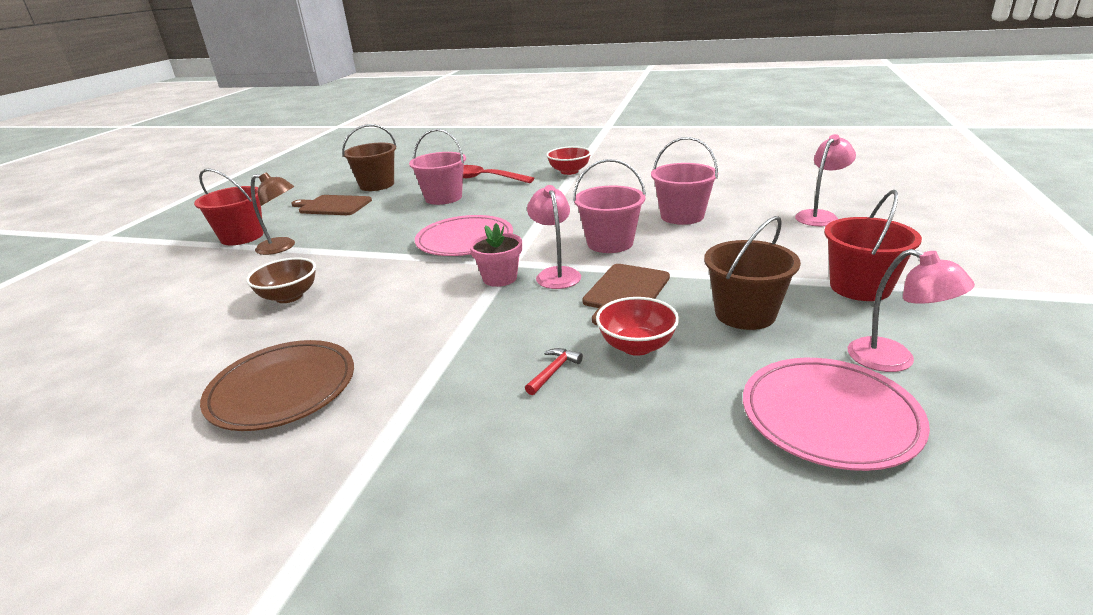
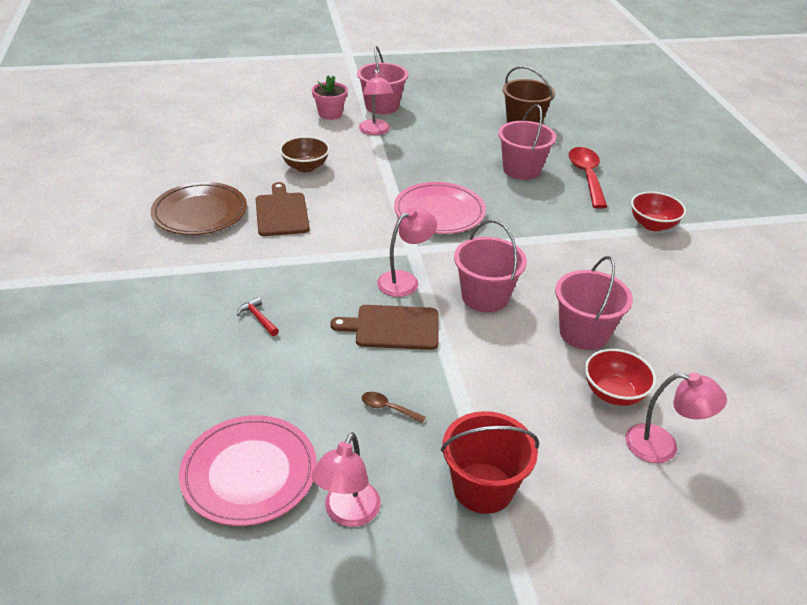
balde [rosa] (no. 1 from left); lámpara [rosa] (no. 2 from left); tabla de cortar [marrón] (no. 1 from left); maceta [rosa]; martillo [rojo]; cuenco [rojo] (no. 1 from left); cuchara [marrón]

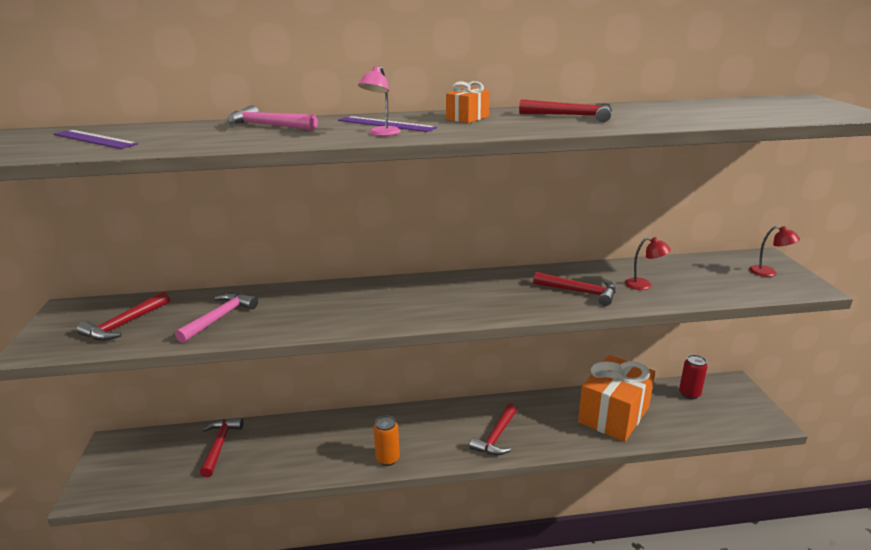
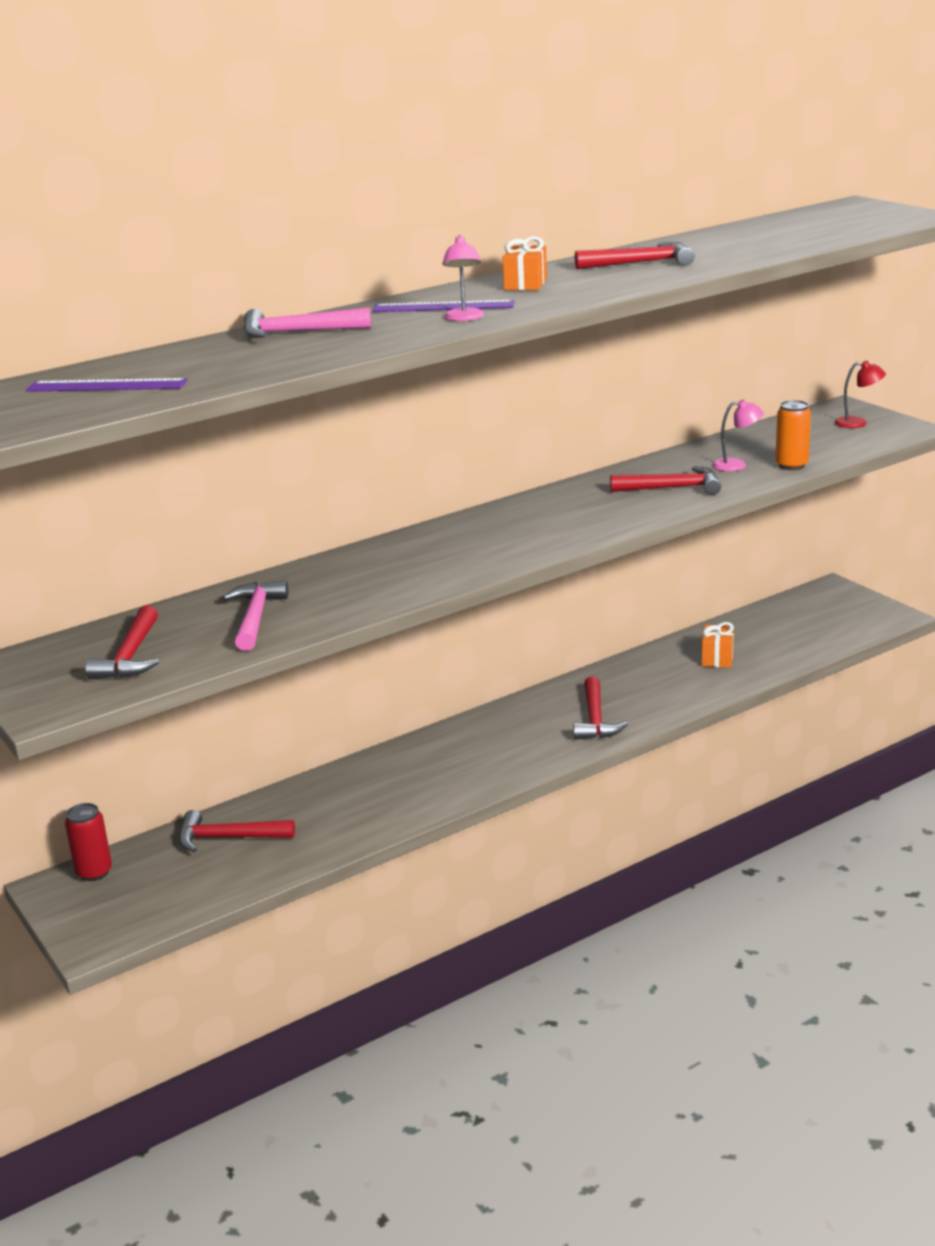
martillo [rojo] (no. 2 from left); lata [naranja]; regalo [naranja] (no. 2 from left); lámpara [rosa] (no. 2 from left); lata [rojo]

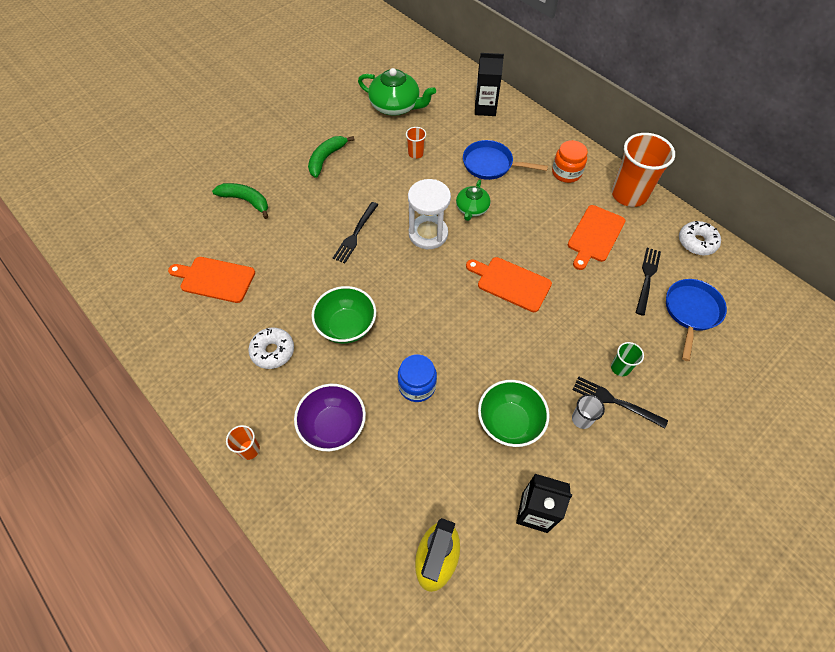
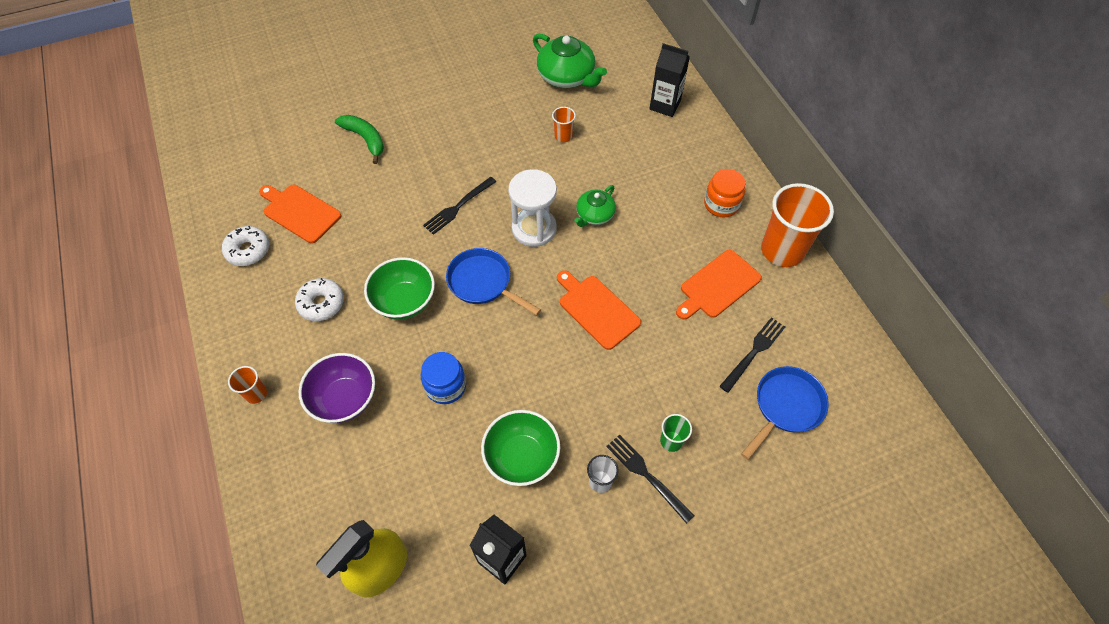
plátano [verde] (no. 2 from left in the first image); sartén [azul] (no. 1 from left); rosquilla [blanco] (no. 1 from left)

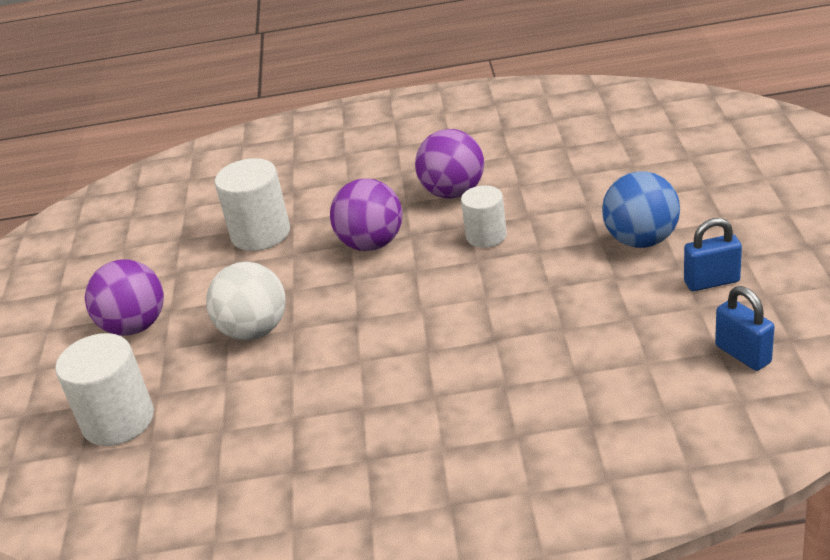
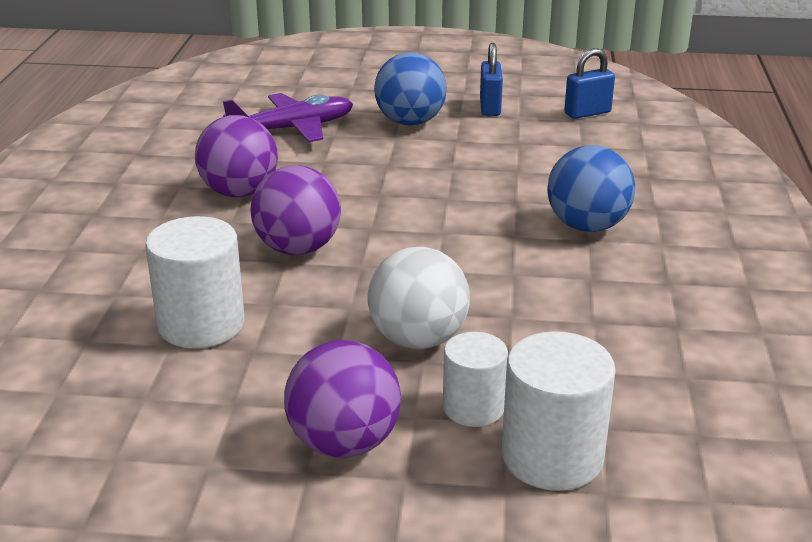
cilindro [blanco] (no. 2 from left); avión [morado]; pelota [azul] (no. 2 from left)

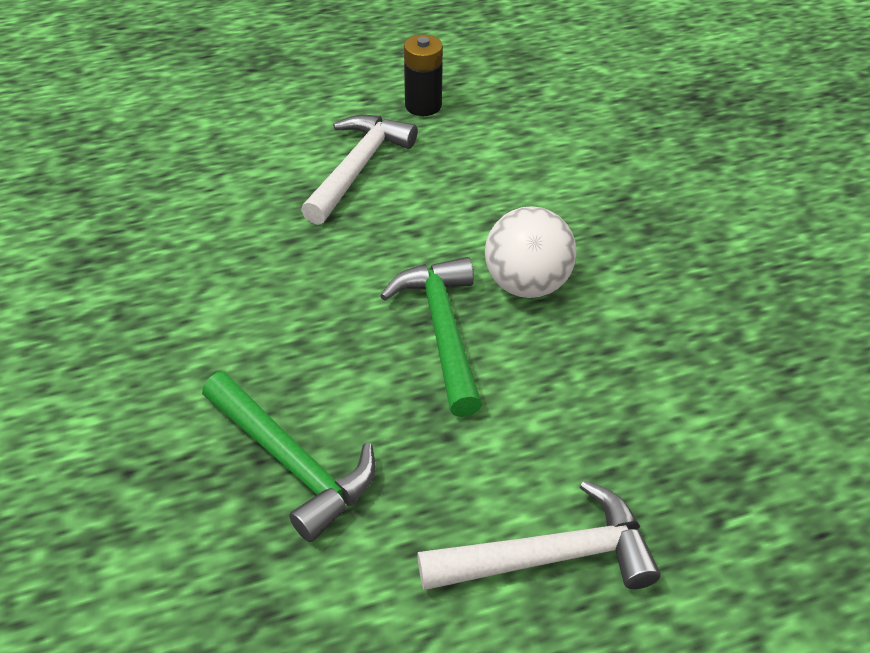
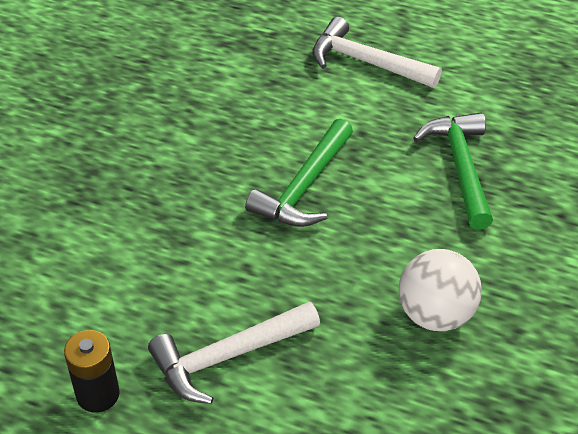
pelota [blanco]

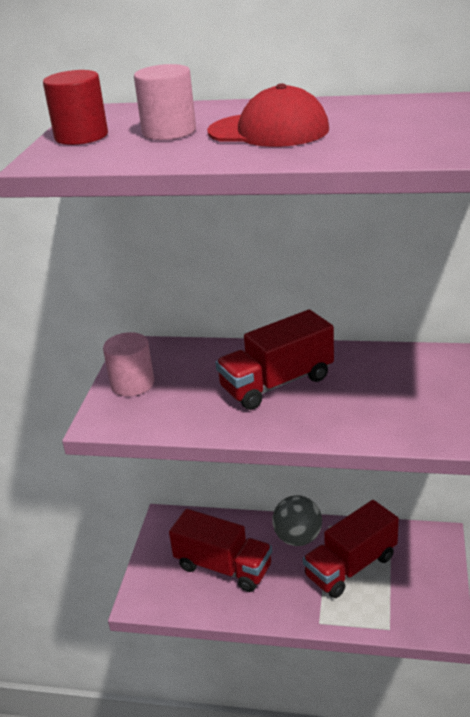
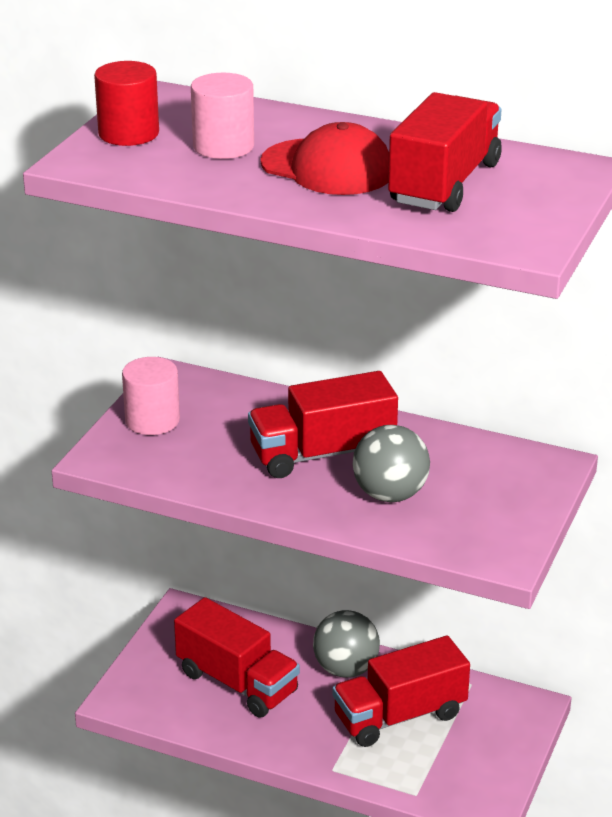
pelota [gris] (no. 2 from left); camión [rojo] (no. 4 from left)

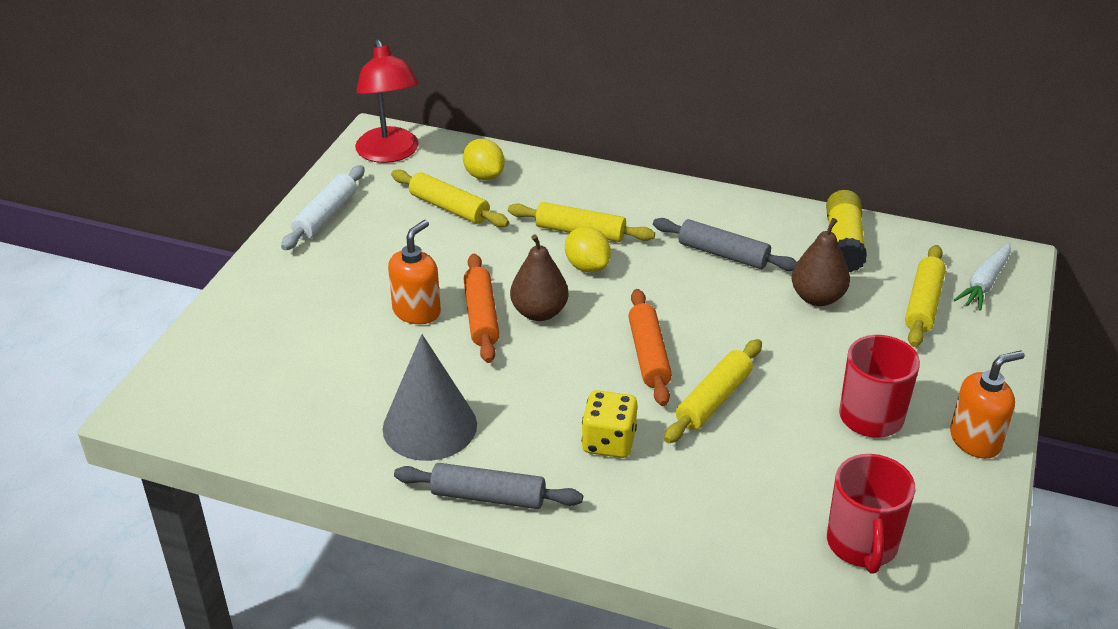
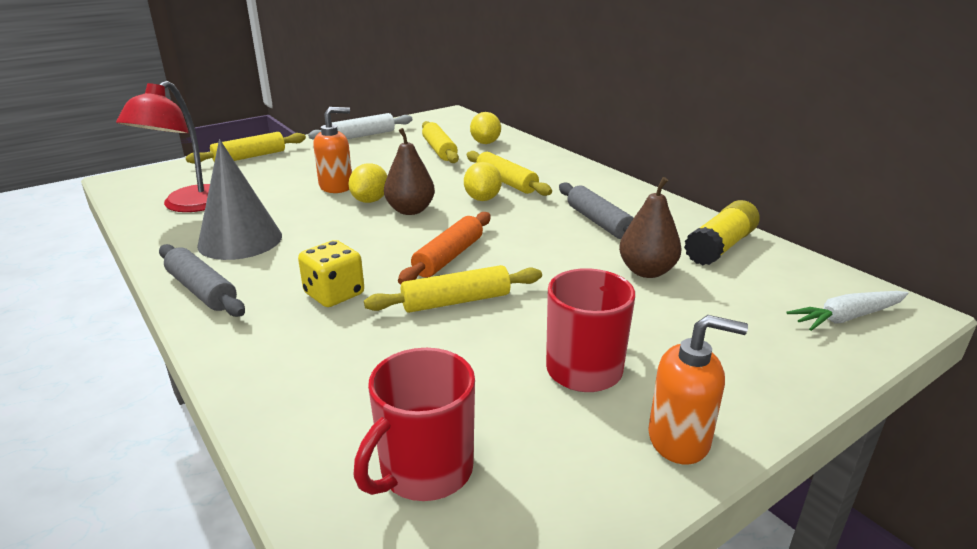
lámpara [rojo]; limón [amarillo] (no. 1 from left); rodillo [amarillo] (no. 1 from left)

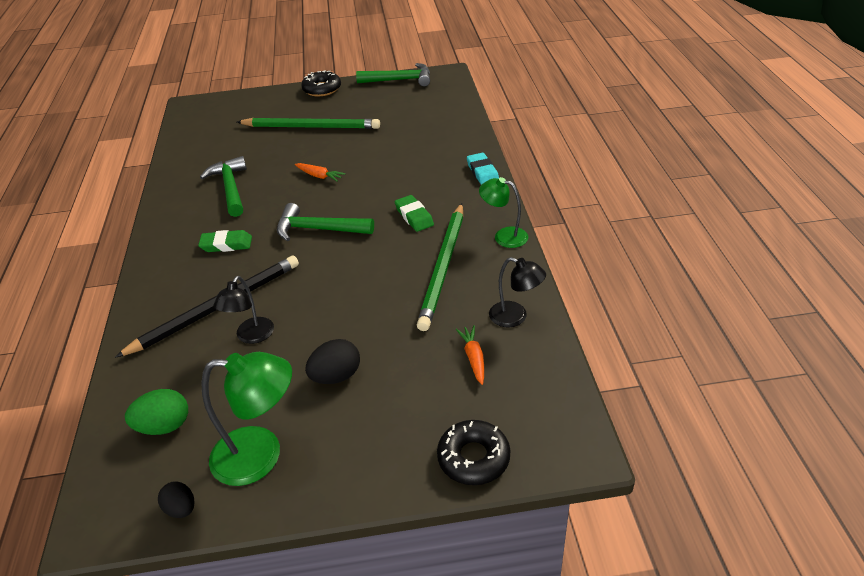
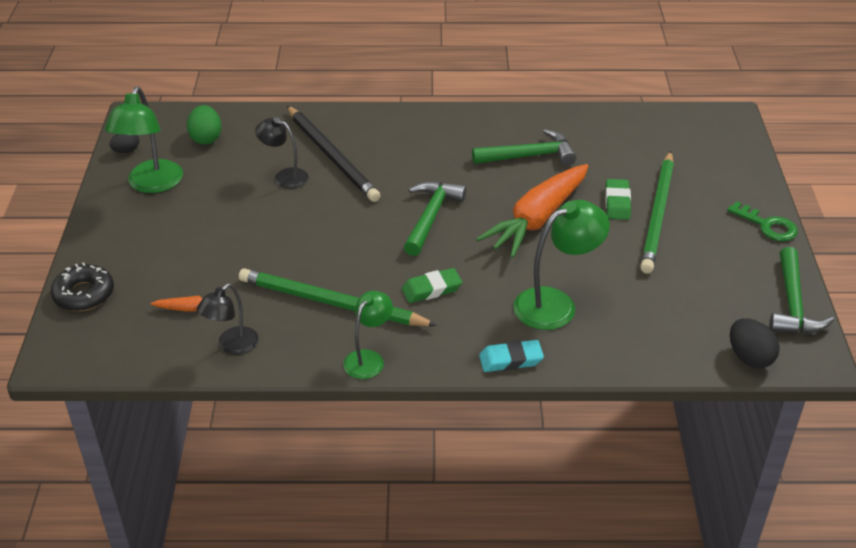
goma de borrar [verde] (no. 2 from left); zanahoria [naranja] (no. 2 from left); llave [verde]; huevo [negro] (no. 2 from left); lámpara [verde] (no. 3 from left)

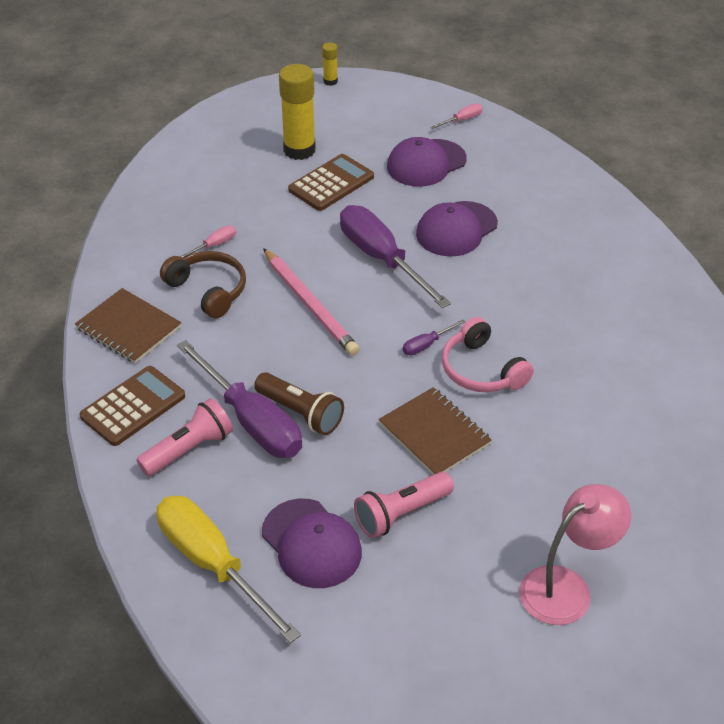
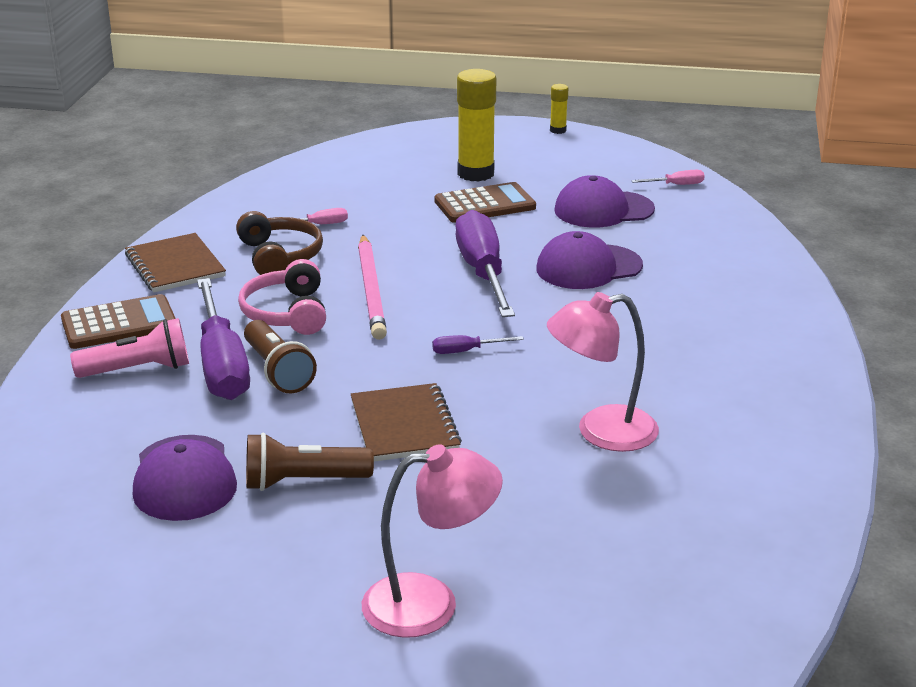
destornillador [amarillo]; lámpara de mano [marrón] (no. 2 from left); auriculares [rosa]; lámpara [rosa] (no. 2 from left)

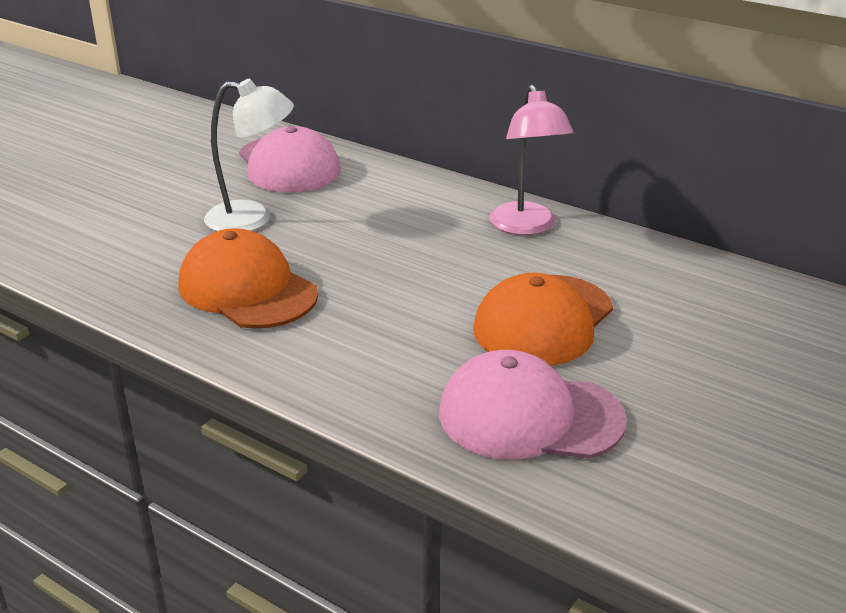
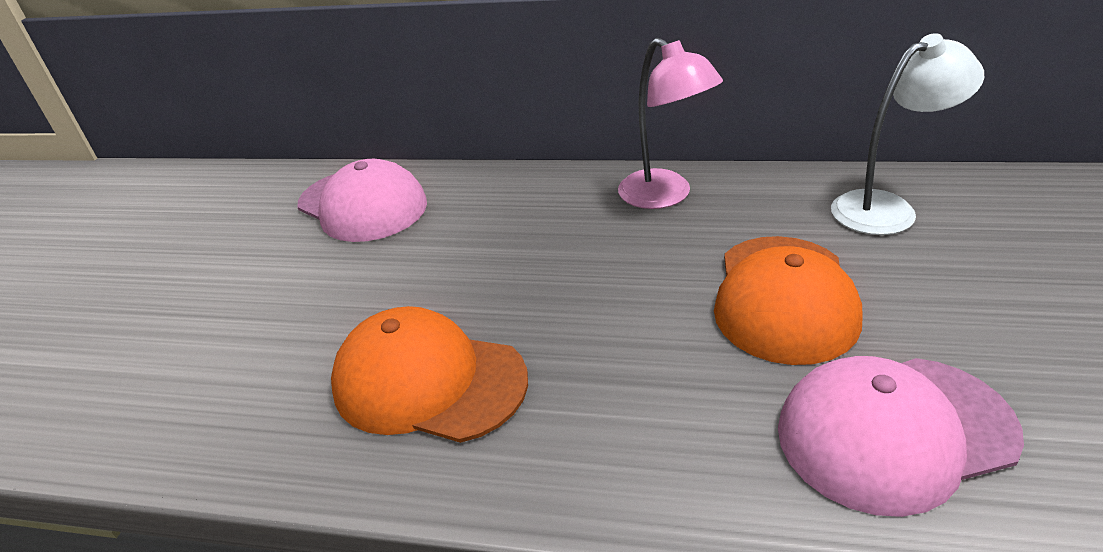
lámpara [blanco]

